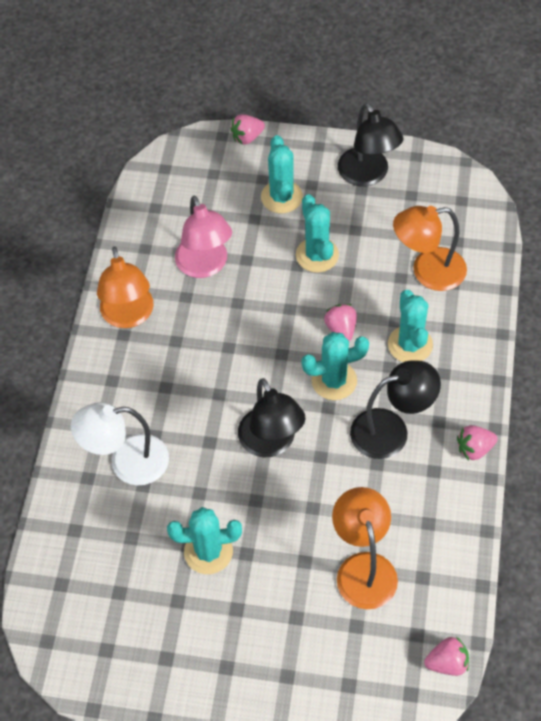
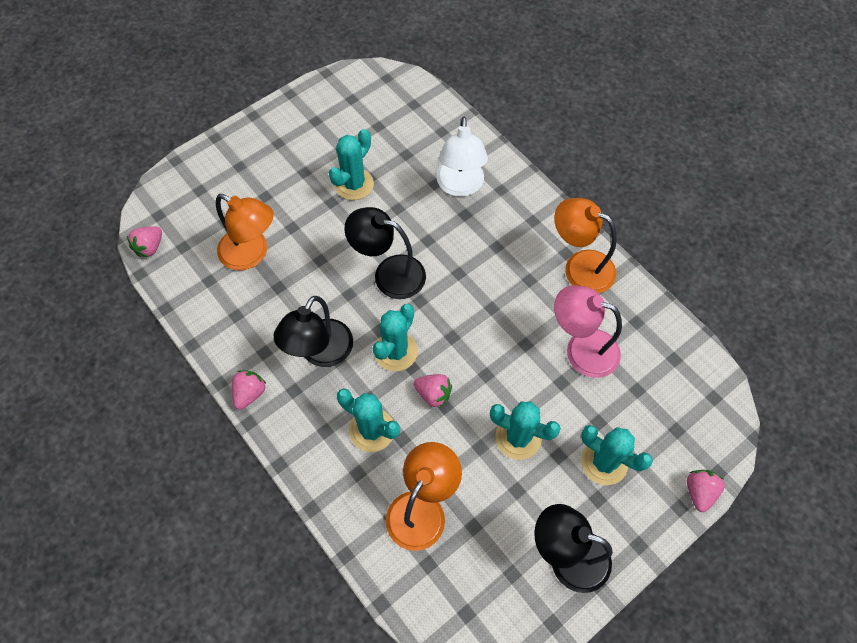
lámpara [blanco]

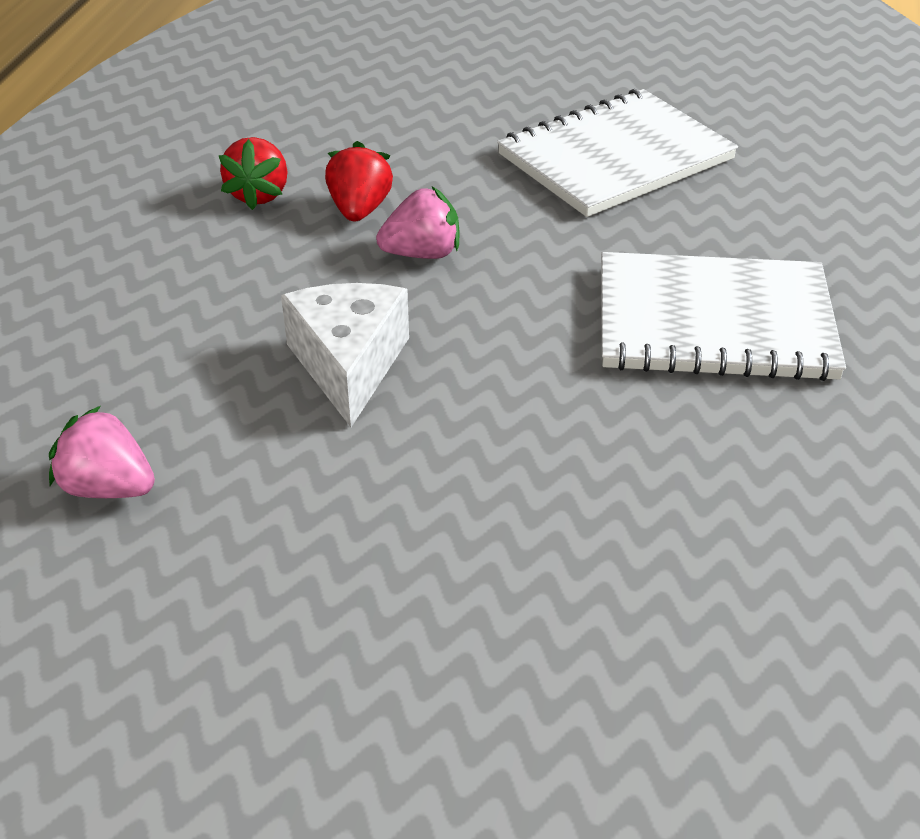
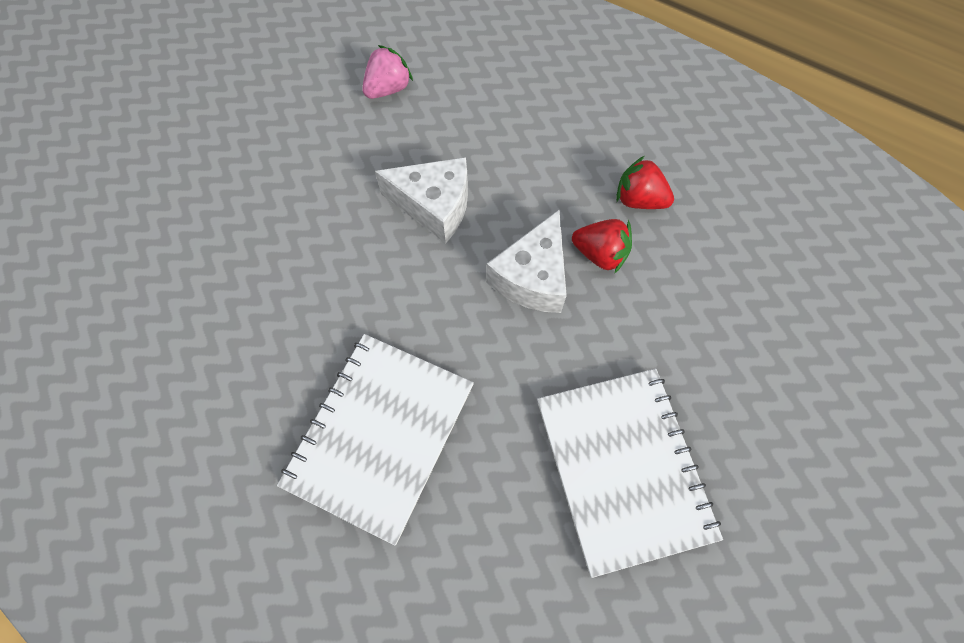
queso [blanco] (no. 2 from left)

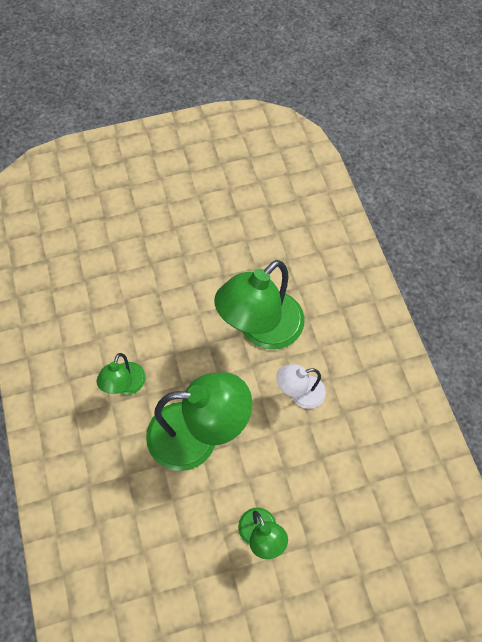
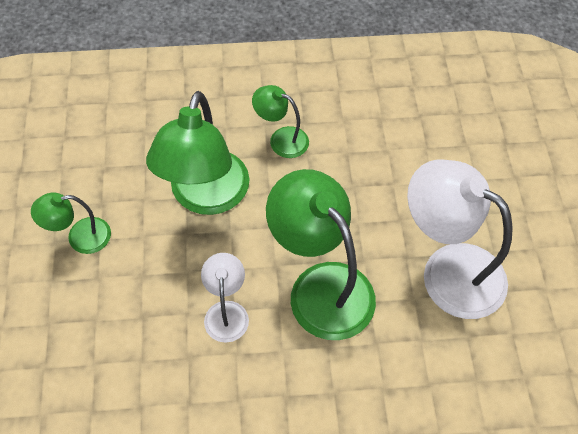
lámpara [blanco] (no. 2 from left)

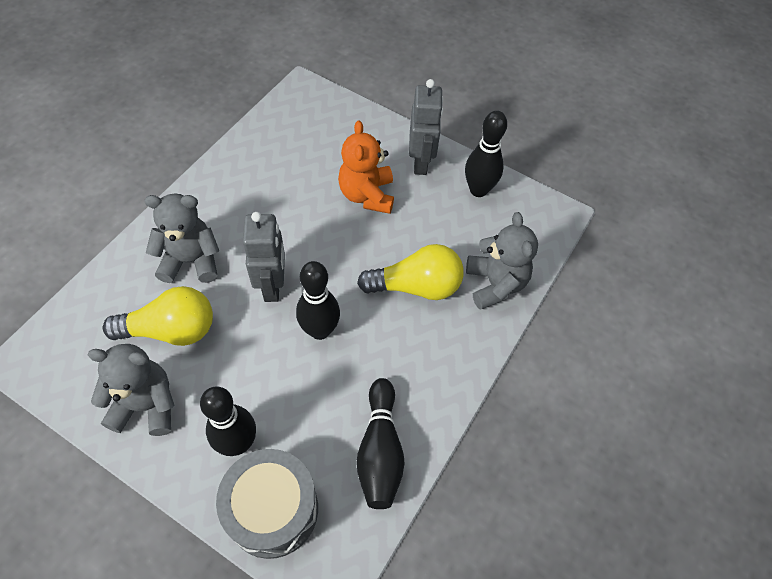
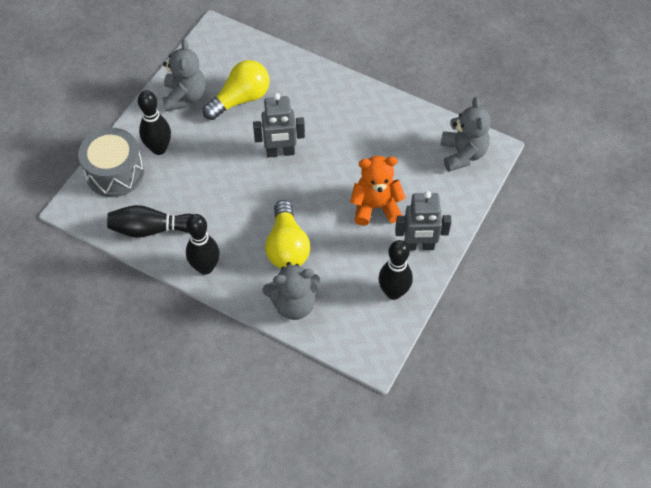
bombilla [amarillo] (no. 1 from left); osito [gris] (no. 3 from left); bolo [negro] (no. 3 from left)

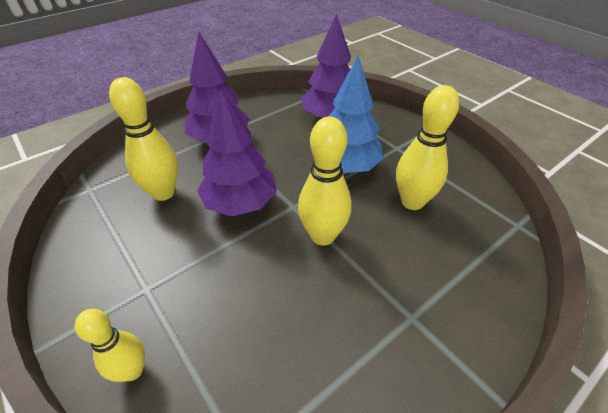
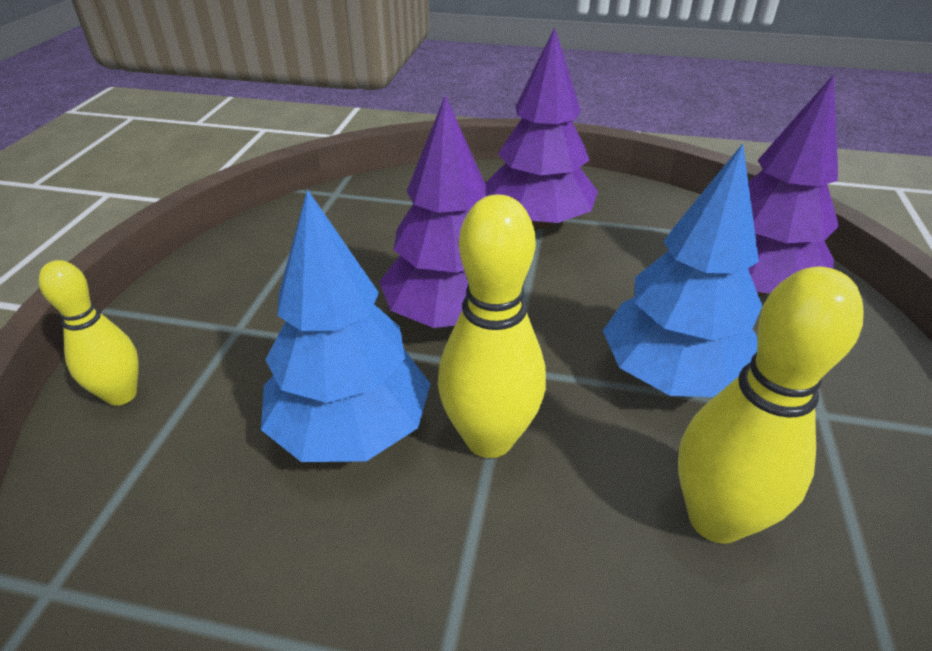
bolo [amarillo] (no. 2 from left in the first image); árbol [azul] (no. 1 from left)

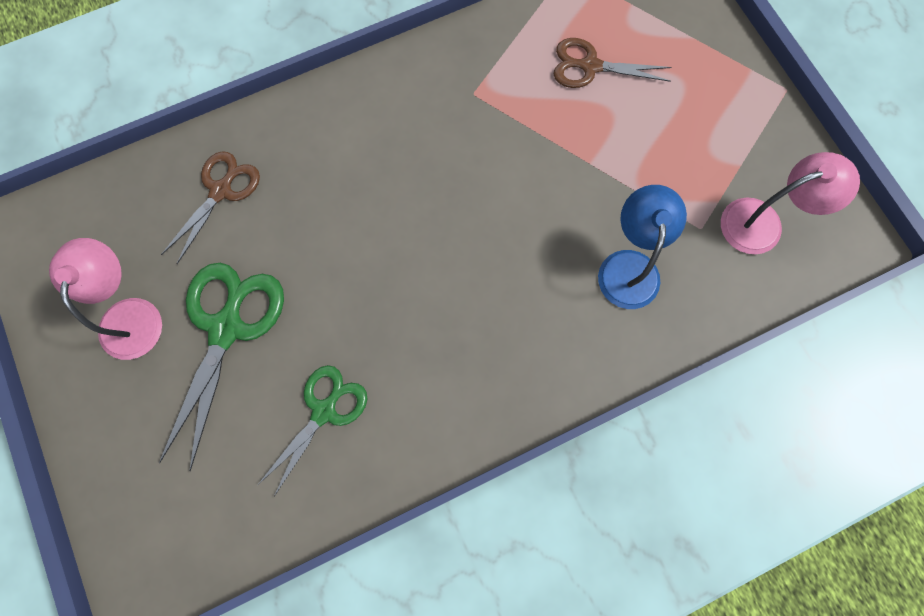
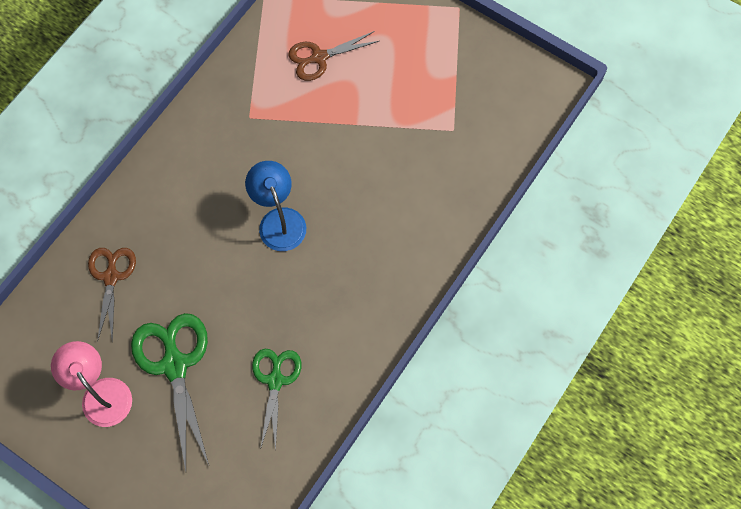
lámpara [azul]; lámpara [rosa] (no. 2 from left in the first image)

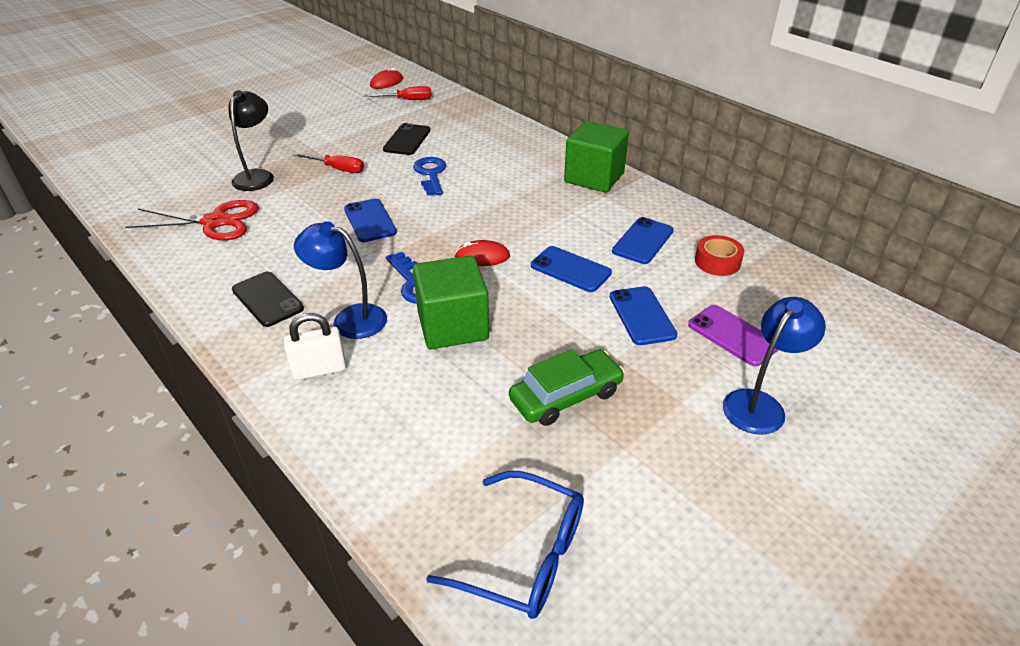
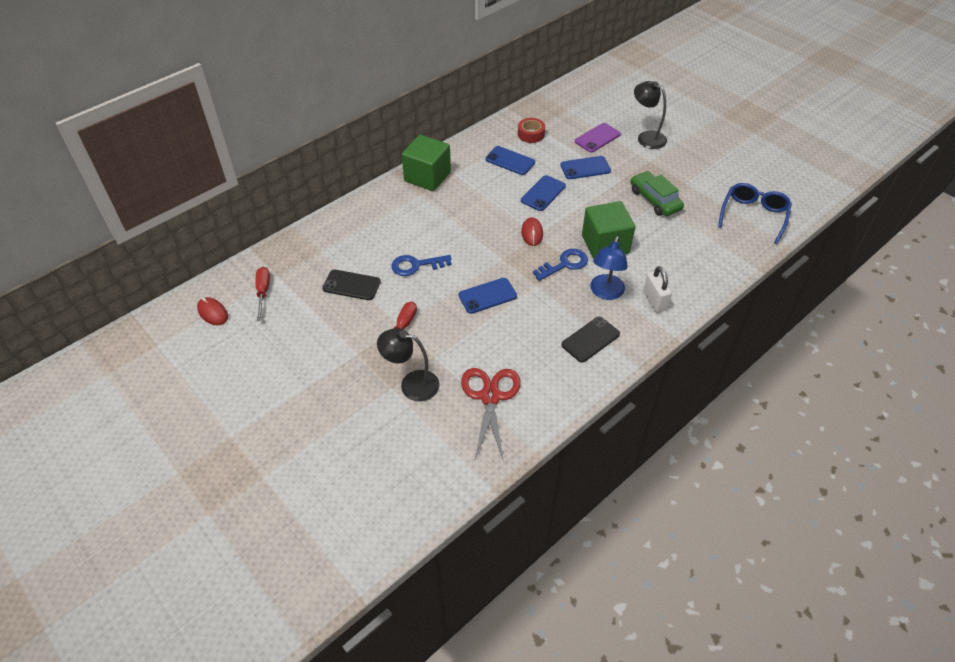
lámpara [negro] (no. 2 from left)

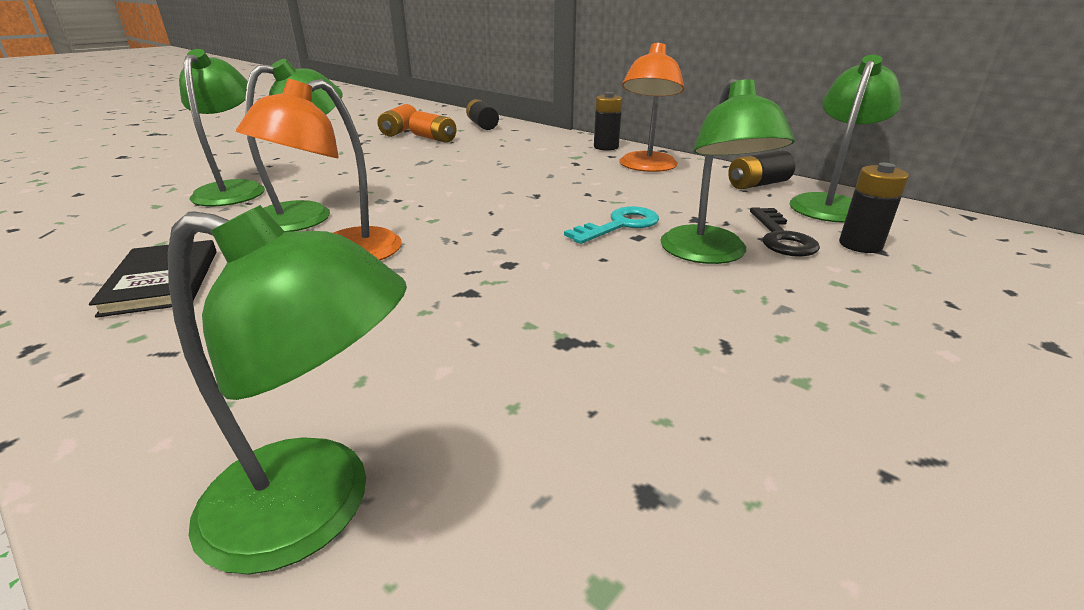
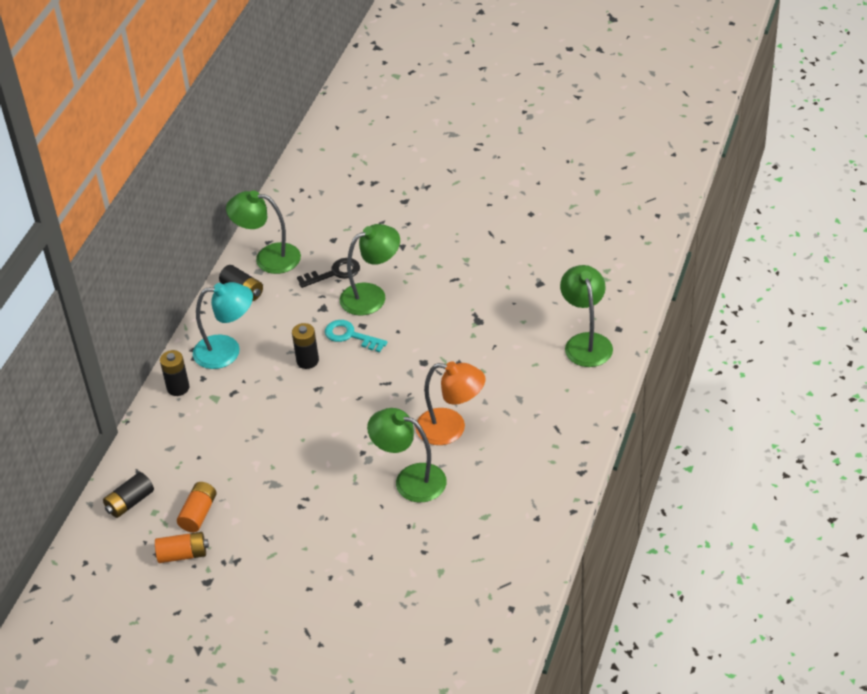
libro [negro]; lámpara [verde] (no. 1 from left in the first image); lámpara [turquesa]; pila [negro] (no. 4 from left)

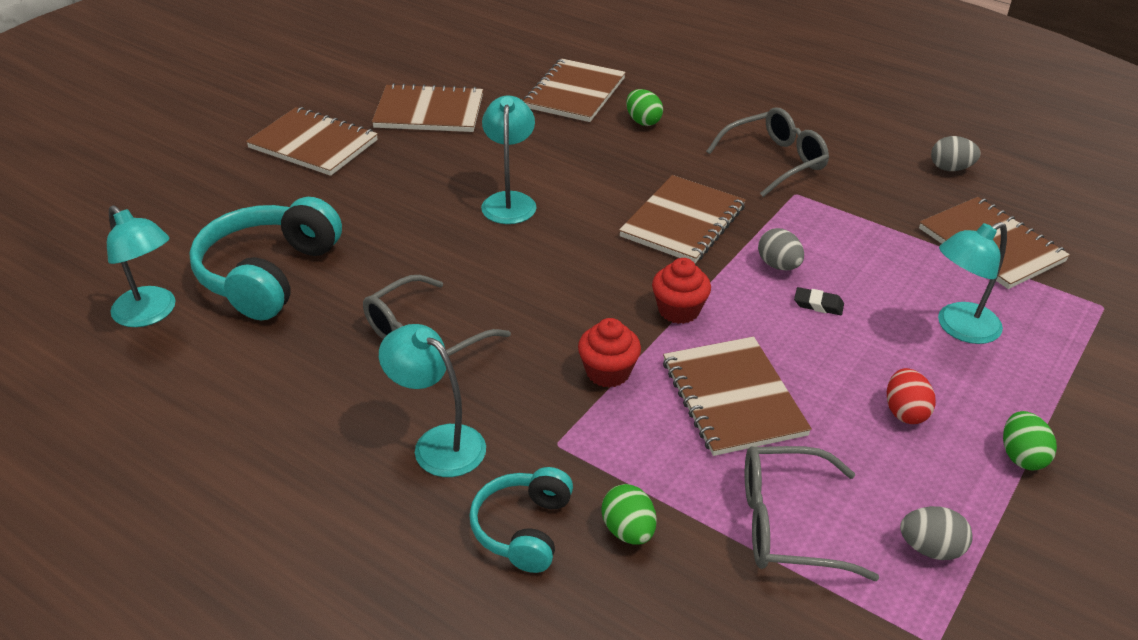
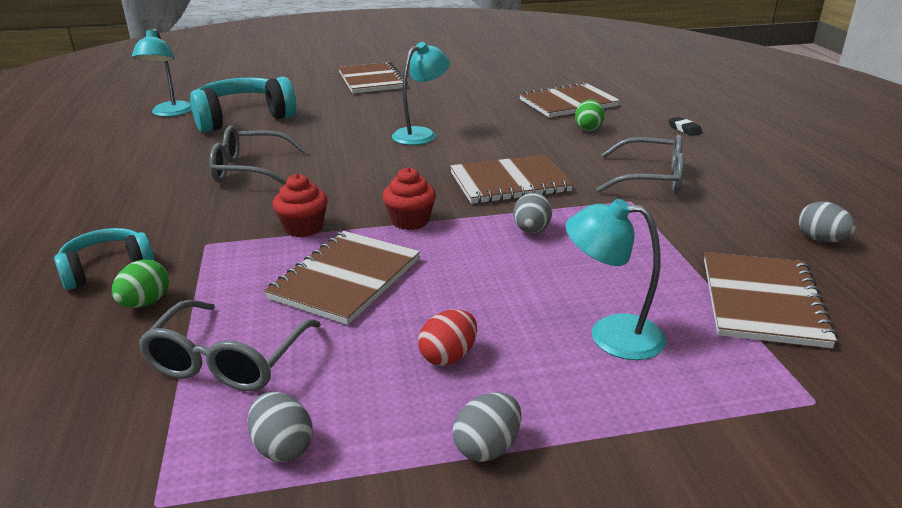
cuaderno [marrón] (no. 2 from left in the first image); lámpara [turquesa] (no. 2 from left in the first image); gafas [gris] (no. 1 from left); goma de borrar [negro]; huevo [gris] (no. 2 from left)

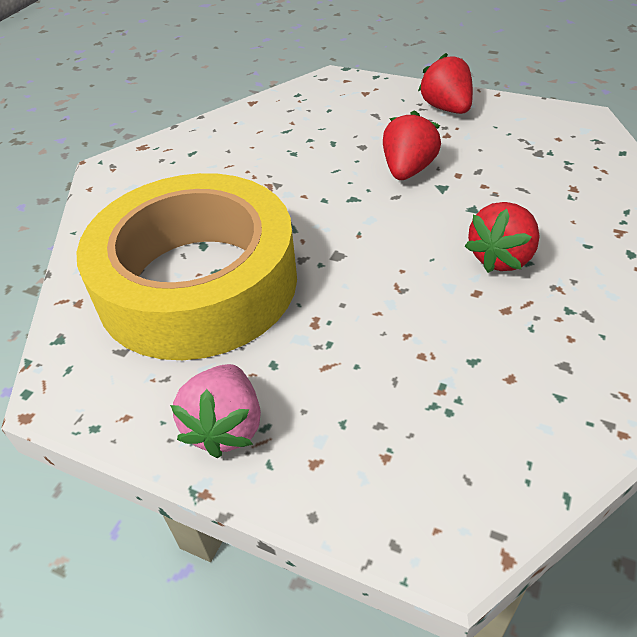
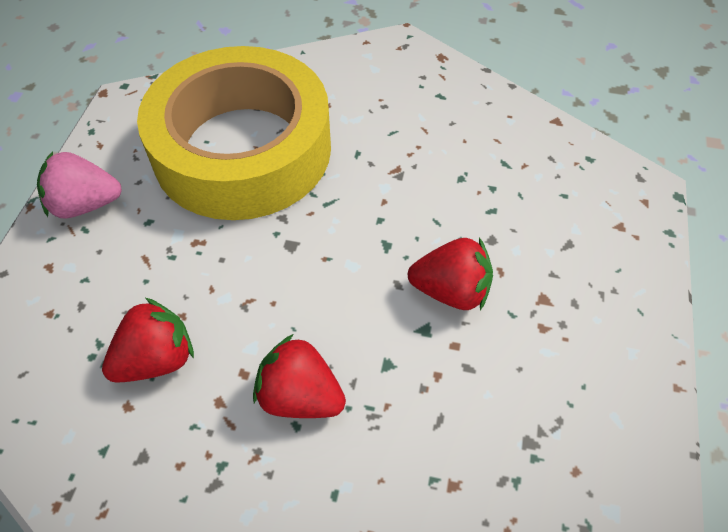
fresa [rojo] (no. 1 from left)

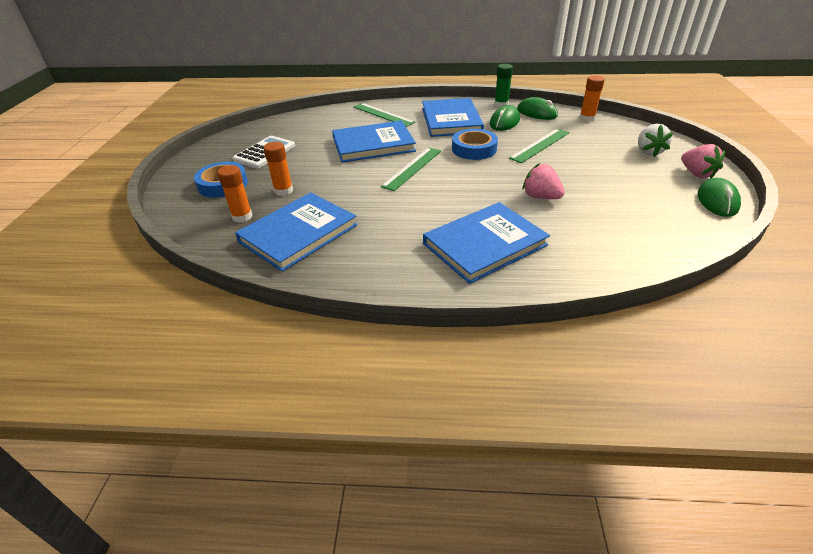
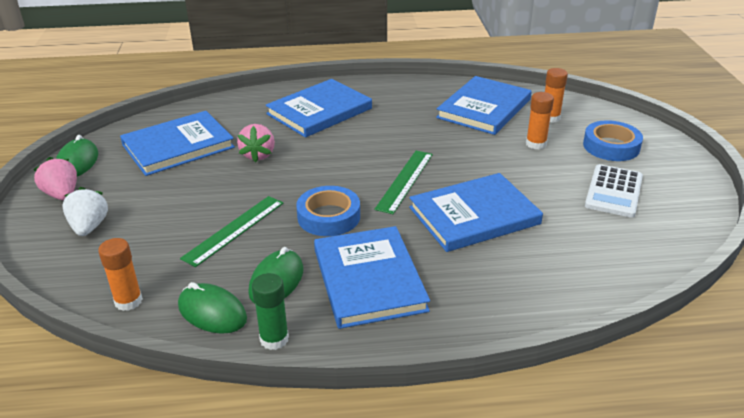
regla [verde] (no. 1 from left in the first image); fresa [rosa] (no. 2 from left); libro [azul] (no. 1 from left)

